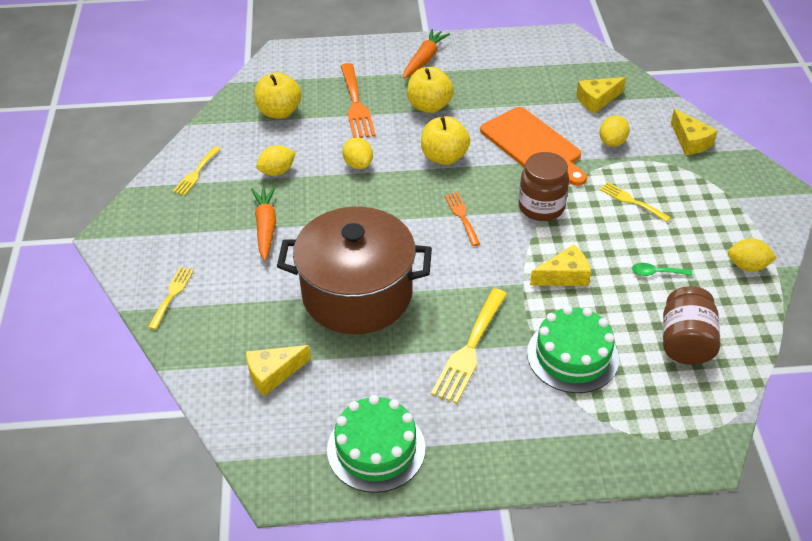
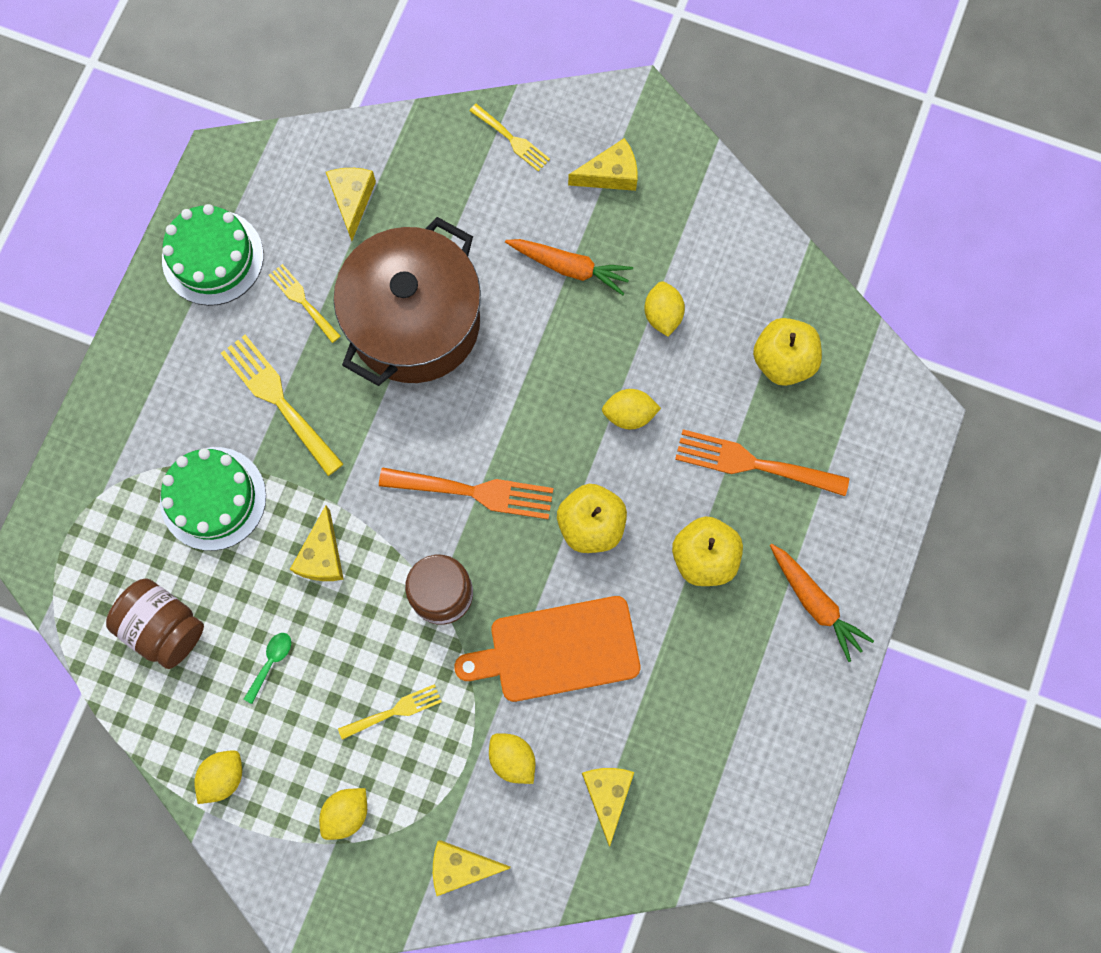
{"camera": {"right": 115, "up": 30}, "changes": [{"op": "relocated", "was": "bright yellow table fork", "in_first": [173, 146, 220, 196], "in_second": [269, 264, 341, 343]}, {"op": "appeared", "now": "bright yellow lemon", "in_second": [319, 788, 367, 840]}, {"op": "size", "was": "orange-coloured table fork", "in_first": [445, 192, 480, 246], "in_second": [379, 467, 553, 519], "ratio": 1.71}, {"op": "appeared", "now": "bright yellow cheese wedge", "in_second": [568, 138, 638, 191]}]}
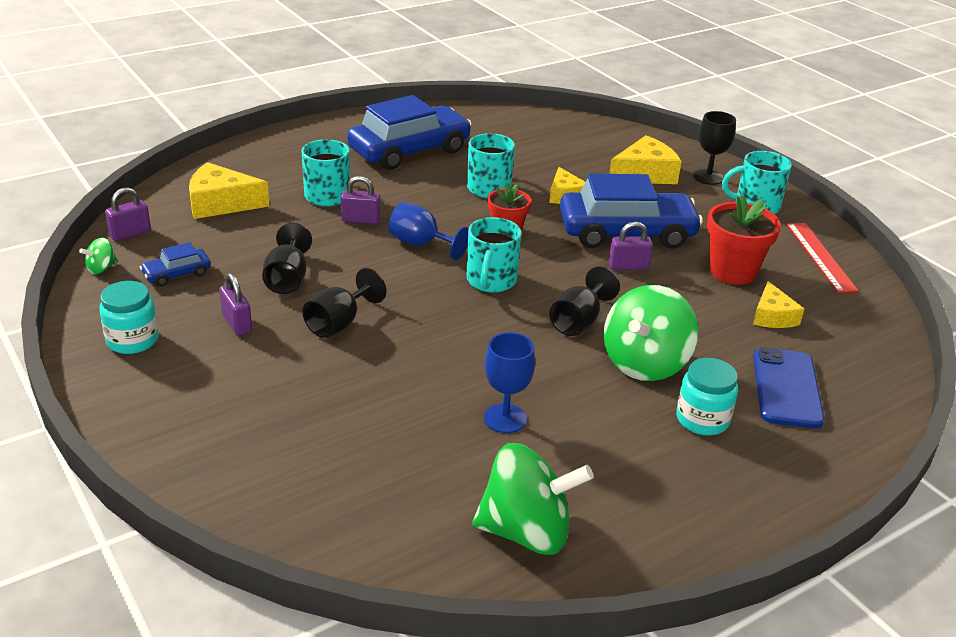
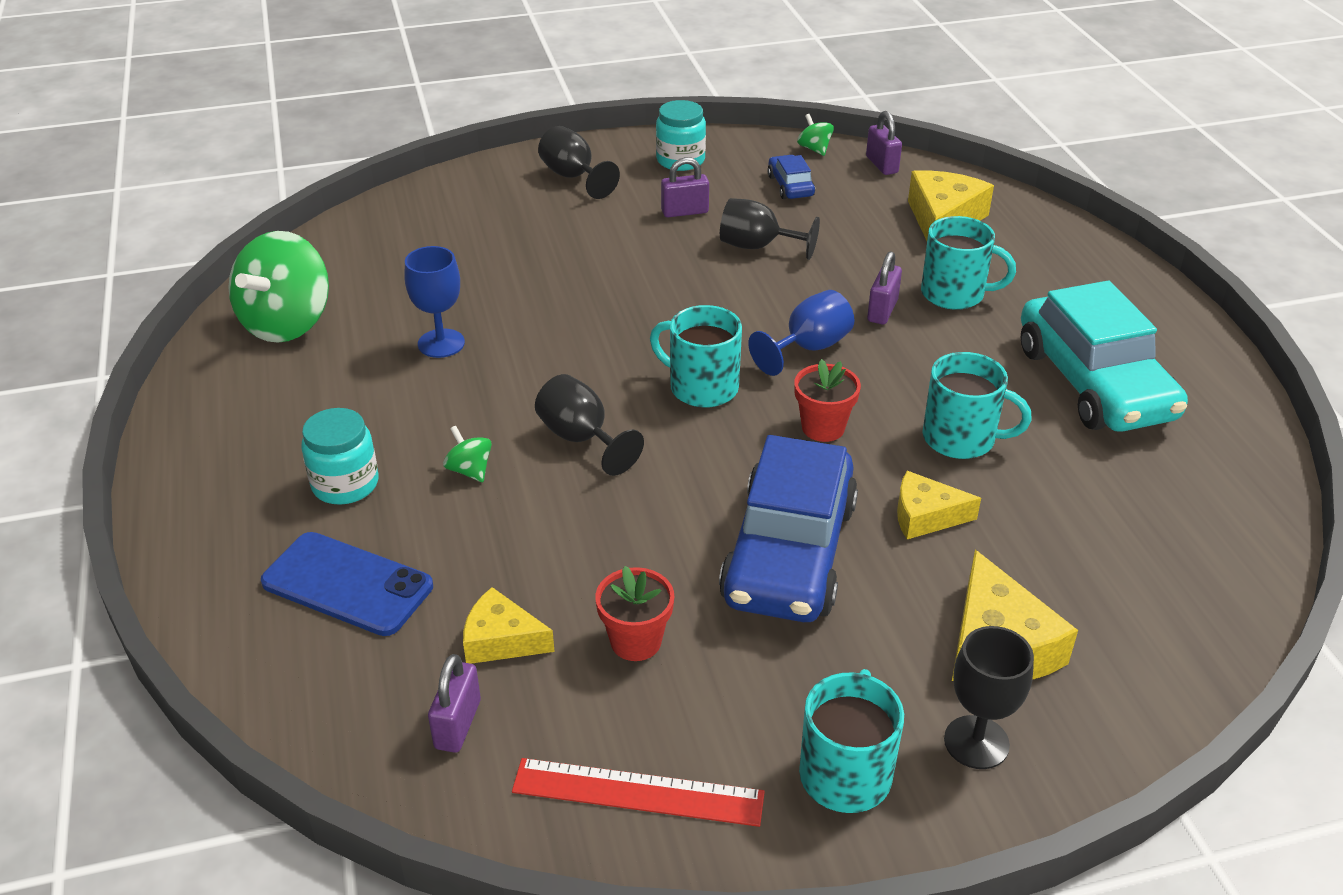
{"camera": {"right": 110, "up": 5}, "changes": [{"op": "relocated", "was": "violet lock", "in_first": [609, 221, 653, 270], "in_second": [428, 654, 481, 753]}, {"op": "size", "was": "emerald toy top", "in_first": [604, 285, 698, 381], "in_second": [443, 426, 492, 482], "ratio": 0.43}, {"op": "relocated", "was": "jet-black wine glass", "in_first": [303, 268, 386, 338], "in_second": [538, 126, 620, 199]}, {"op": "size", "was": "red plant pot", "in_first": [707, 194, 781, 285], "in_second": [595, 566, 674, 661], "ratio": 0.65}, {"op": "colour", "was": "royal blue car", "now": "aqua car", "in_first": [347, 95, 472, 170], "in_second": [1020, 280, 1188, 432]}]}
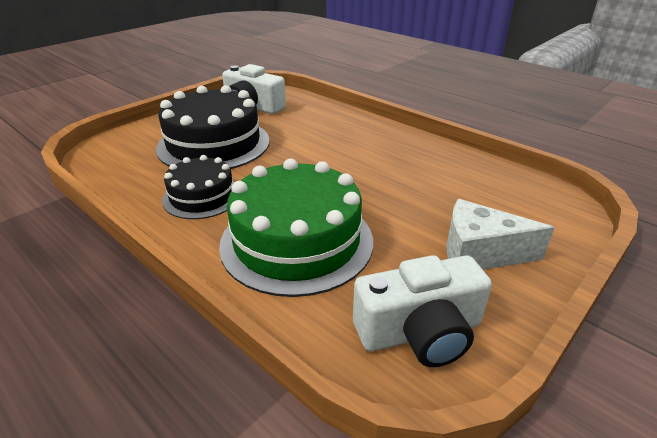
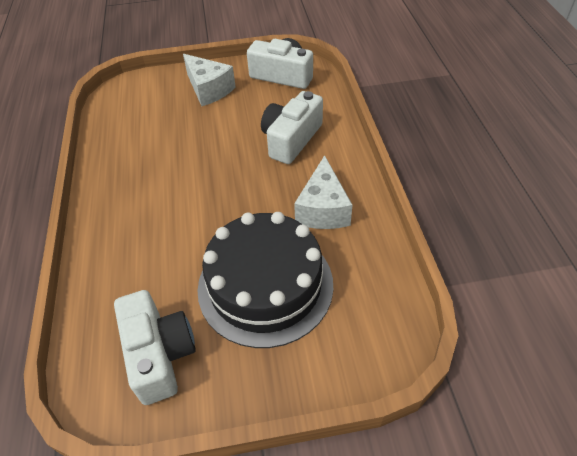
{"camera": {"right": -140, "up": 15}, "changes": [{"op": "exchanged", "was": "emerald cake", "now": "snow-white photo camera", "in_first": [219, 159, 373, 297], "in_second": [261, 91, 323, 164]}, {"op": "exchanged", "was": "jet-black cake", "now": "snow-white cheese wedge", "in_first": [162, 155, 234, 219], "in_second": [294, 155, 353, 229]}]}
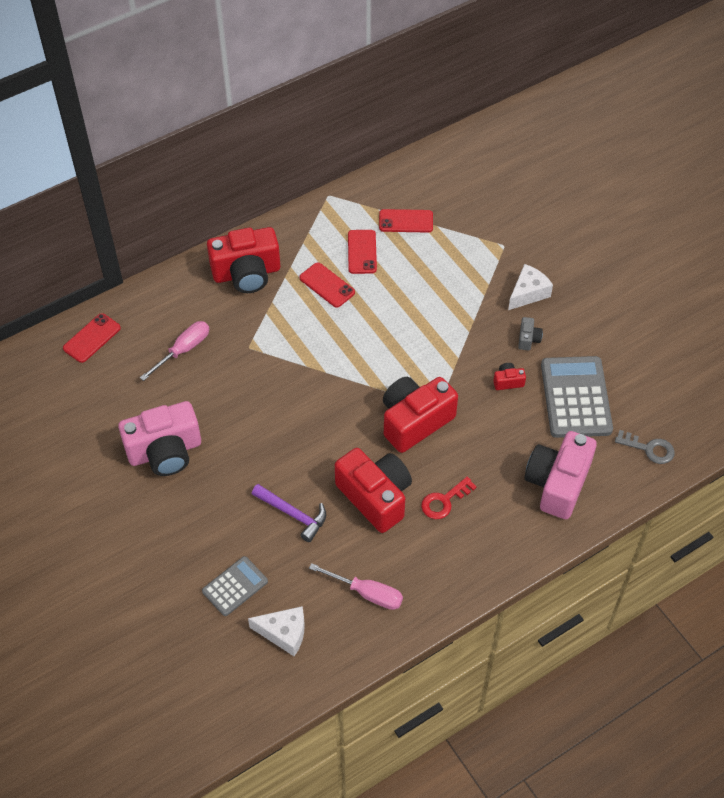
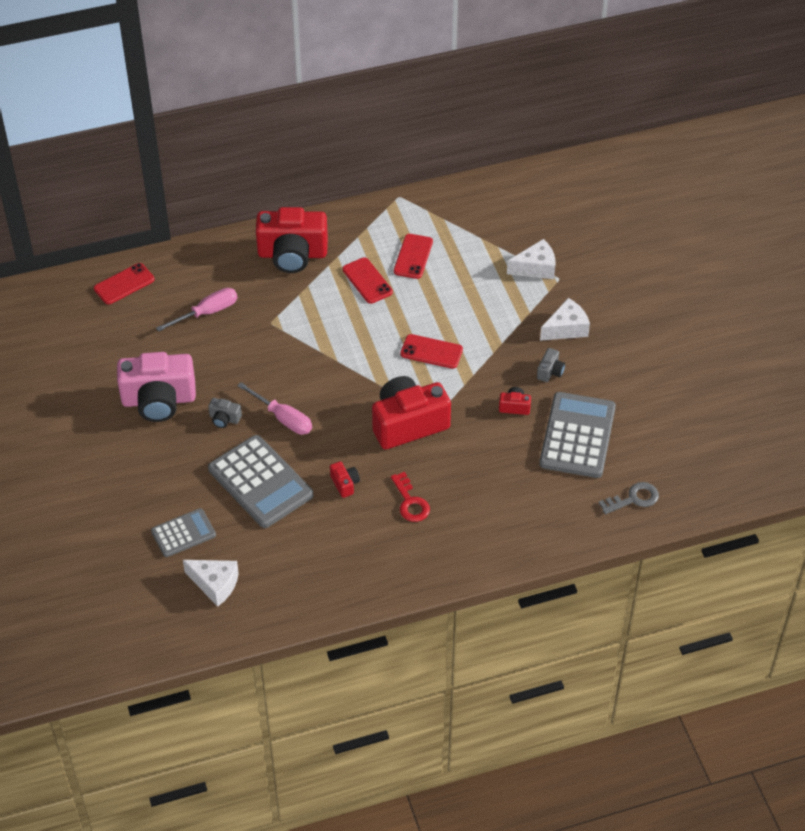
{"camera": {"right": 15, "up": -5}, "changes": [{"op": "appeared", "now": "ash-grey photo camera", "in_second": [208, 398, 242, 428]}, {"op": "exchanged", "was": "violet carpenter's hammer", "now": "ash-grey calculator", "in_first": [252, 484, 326, 542], "in_second": [208, 435, 313, 528]}, {"op": "relocated", "was": "rose-pink flat screwdriver", "in_first": [309, 563, 403, 610], "in_second": [237, 382, 312, 435]}, {"op": "size", "was": "red photo camera", "in_first": [335, 448, 412, 533], "in_second": [330, 461, 360, 498], "ratio": 0.42}, {"op": "spun", "was": "red door key", "in_first": [421, 477, 477, 519], "in_second": [391, 472, 430, 522], "clockwise": -90}, {"op": "relocated", "was": "red smartphone", "in_first": [379, 209, 433, 233], "in_second": [400, 334, 463, 369]}, {"op": "appeared", "now": "snow-white cheese wedge", "in_second": [507, 239, 555, 279]}, {"op": "spun", "was": "ash-grey door key", "in_first": [615, 430, 675, 464], "in_second": [599, 482, 659, 514], "clockwise": -60}, {"op": "missing", "was": "rose-pink photo camera", "in_first": [524, 431, 597, 519]}]}
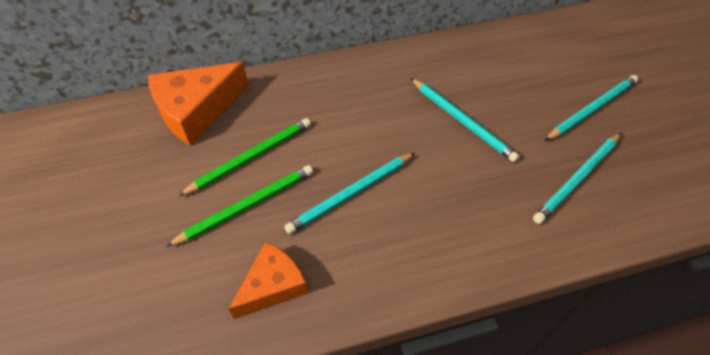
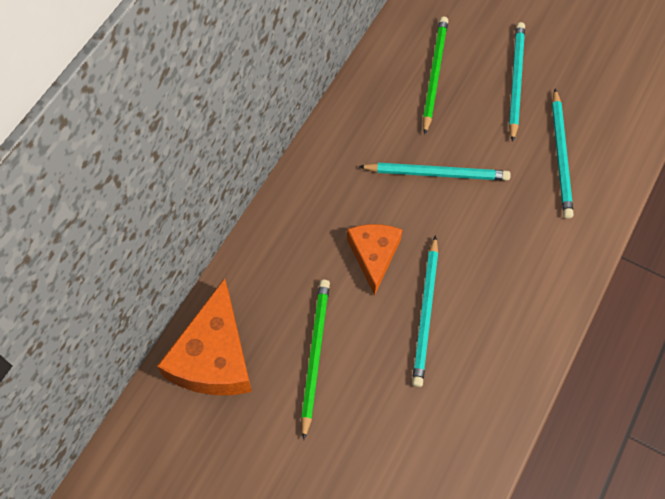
{"camera": {"right": -45, "up": 10}, "changes": [{"op": "relocated", "was": "orange-coloured cheese wedge", "in_first": [229, 242, 308, 319], "in_second": [347, 224, 402, 296]}, {"op": "relocated", "was": "emerald lead pencil", "in_first": [166, 165, 313, 247], "in_second": [423, 17, 448, 135]}]}
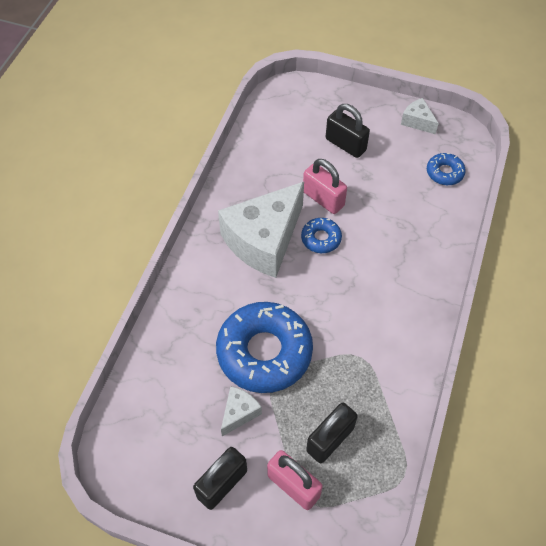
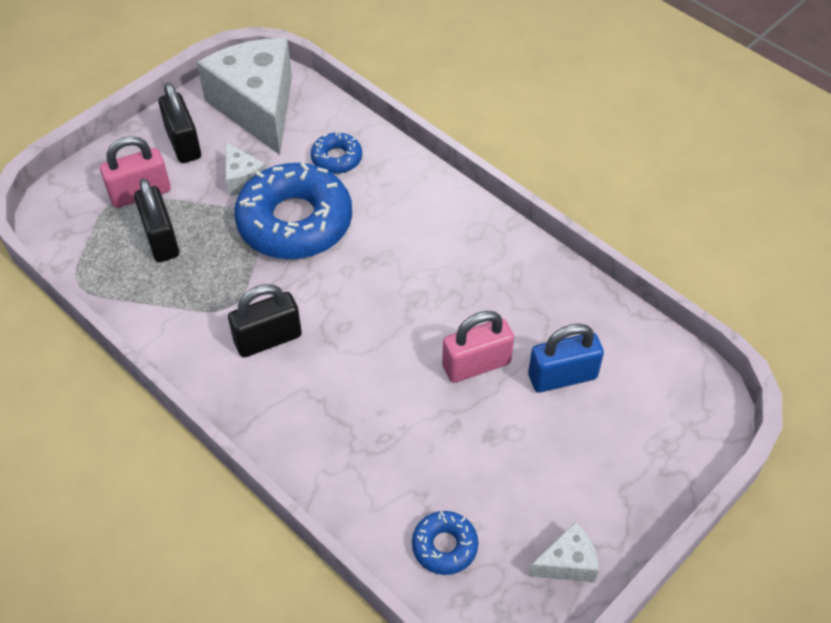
{"camera": {"right": 115, "up": -5}, "changes": [{"op": "relocated", "was": "snow-white cheese wedge", "in_first": [218, 182, 304, 278], "in_second": [197, 38, 292, 155]}, {"op": "relocated", "was": "jet-black lock", "in_first": [326, 104, 370, 158], "in_second": [228, 284, 302, 357]}, {"op": "relocated", "was": "royal blue doughnut", "in_first": [301, 218, 342, 253], "in_second": [311, 131, 362, 174]}, {"op": "appeared", "now": "royal blue lock", "in_second": [528, 324, 604, 392]}]}
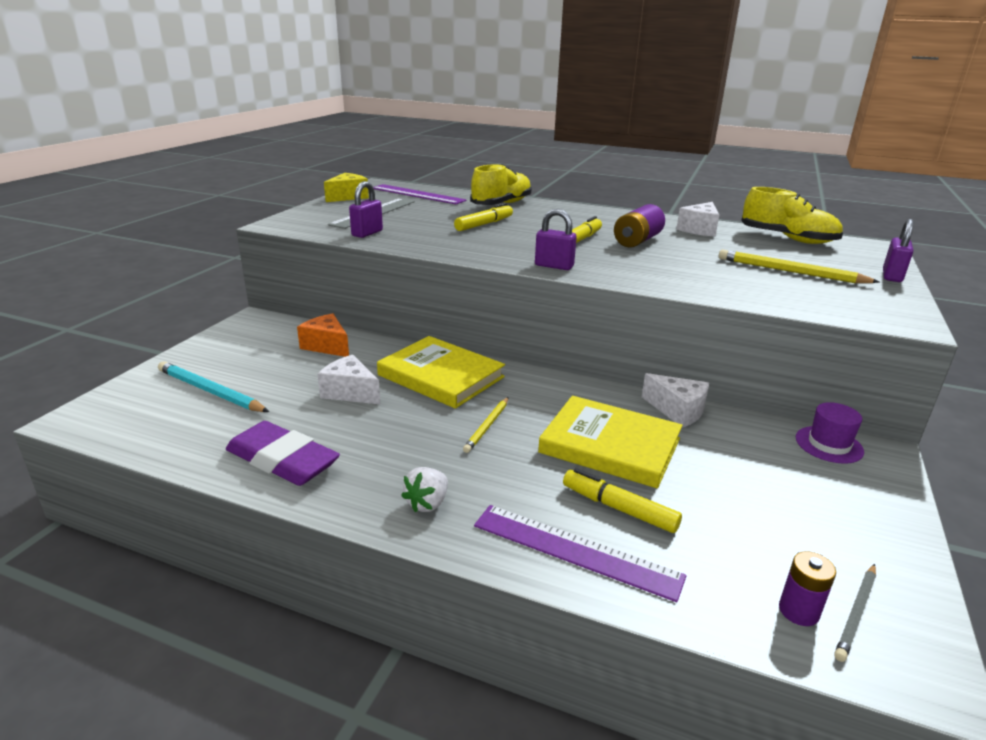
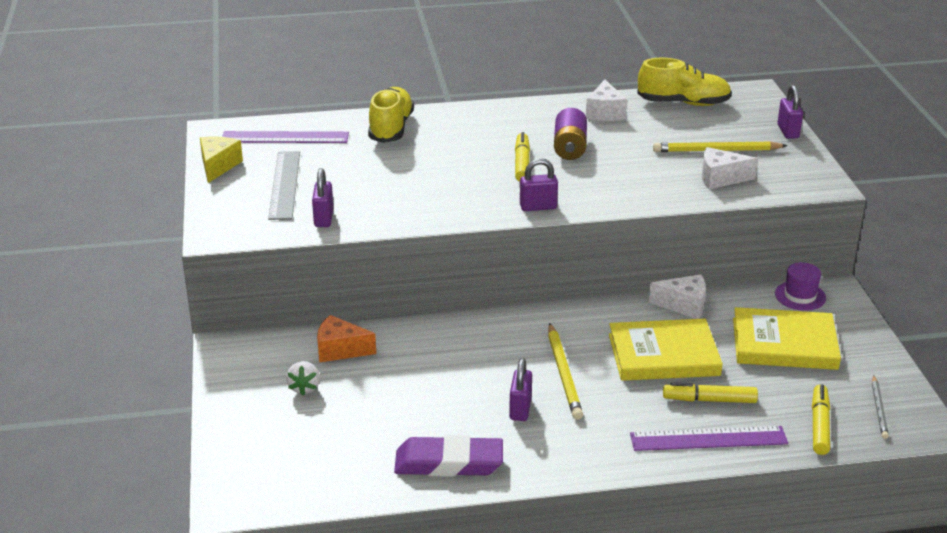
{"camera": {"right": -30, "up": 5}, "changes": [{"op": "relocated", "was": "snow-white berry", "in_first": [401, 467, 448, 513], "in_second": [286, 361, 320, 395]}, {"op": "appeared", "now": "violet lock", "in_second": [509, 358, 532, 421]}, {"op": "size", "was": "bright yellow lead pencil", "in_first": [463, 397, 509, 453], "in_second": [548, 323, 583, 420], "ratio": 1.62}, {"op": "relocated", "was": "snow-white cheese wedge", "in_first": [317, 355, 380, 404], "in_second": [702, 147, 758, 189]}, {"op": "relocated", "was": "bright yellow hardcover", "in_first": [377, 336, 505, 409], "in_second": [733, 307, 841, 370]}, {"op": "relocated", "was": "bright yellow felt pen", "in_first": [454, 203, 513, 231], "in_second": [812, 384, 830, 455]}, {"op": "missing", "was": "aqua lead pencil", "in_first": [158, 361, 269, 412]}, {"op": "missing", "was": "violet battery", "in_first": [779, 551, 836, 626]}]}
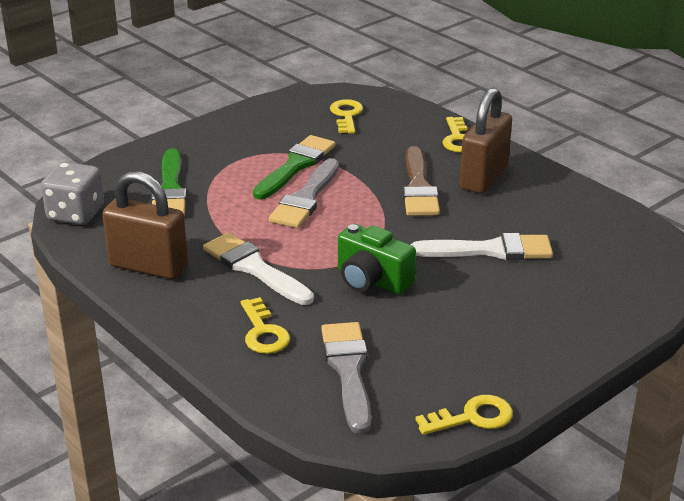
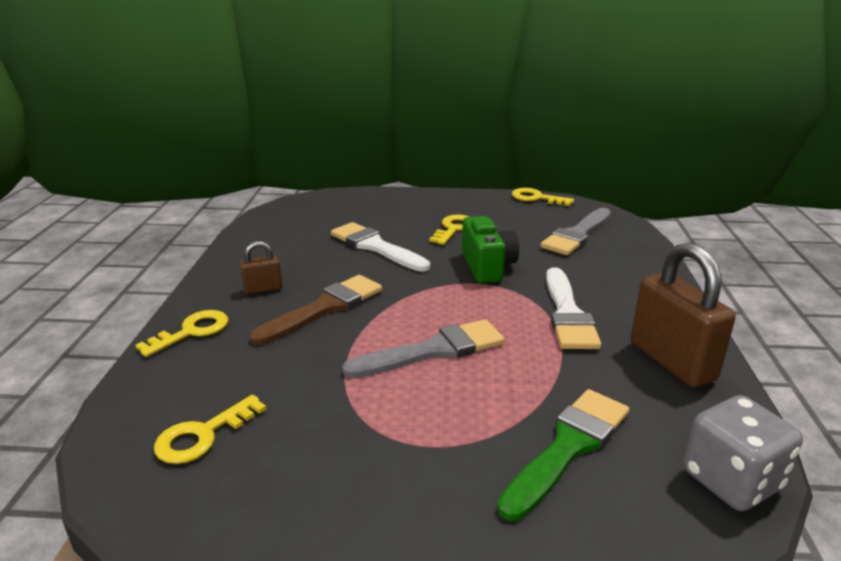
{"camera": {"right": -135, "up": -5}, "changes": [{"op": "size", "was": "russet lock", "in_first": [460, 88, 512, 194], "in_second": [240, 241, 282, 294], "ratio": 0.49}, {"op": "relocated", "was": "bright yellow door key", "in_first": [241, 297, 290, 354], "in_second": [429, 215, 469, 245]}, {"op": "missing", "was": "emerald brush", "in_first": [253, 135, 336, 199]}]}
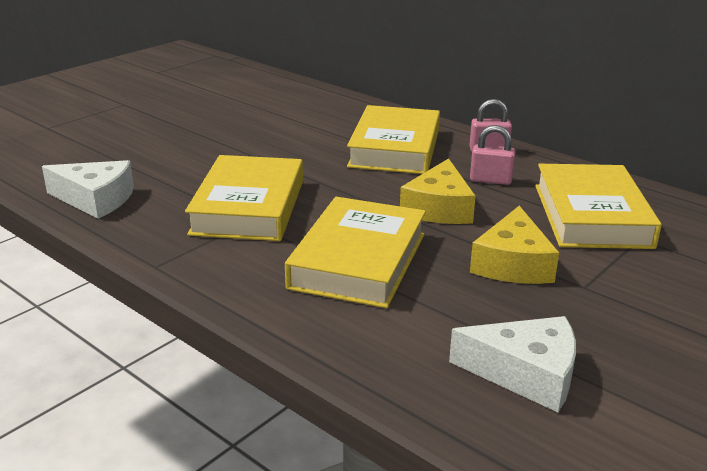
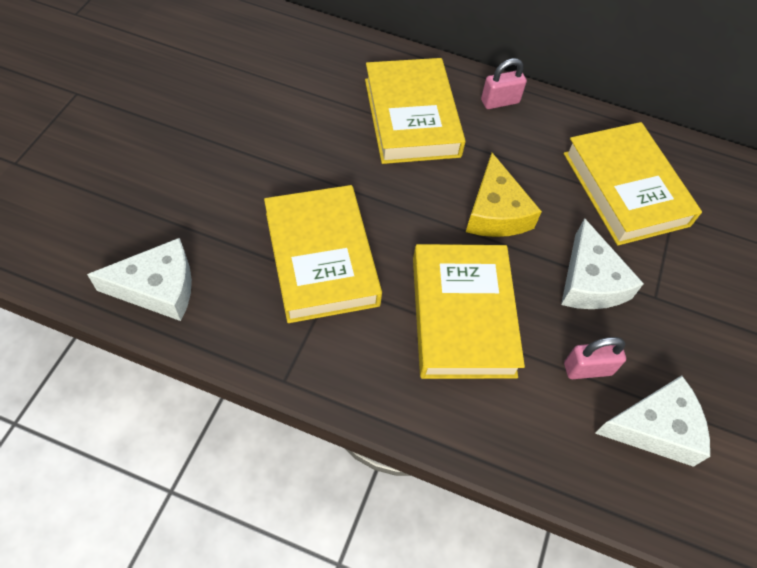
{"camera": {"right": -25, "up": 30}, "changes": [{"op": "colour", "was": "bright yellow cheese wedge", "now": "snow-white cheese wedge", "in_first": [470, 206, 559, 284], "in_second": [561, 218, 644, 309]}, {"op": "relocated", "was": "rose-pink lock", "in_first": [470, 125, 515, 185], "in_second": [564, 337, 626, 379]}]}
